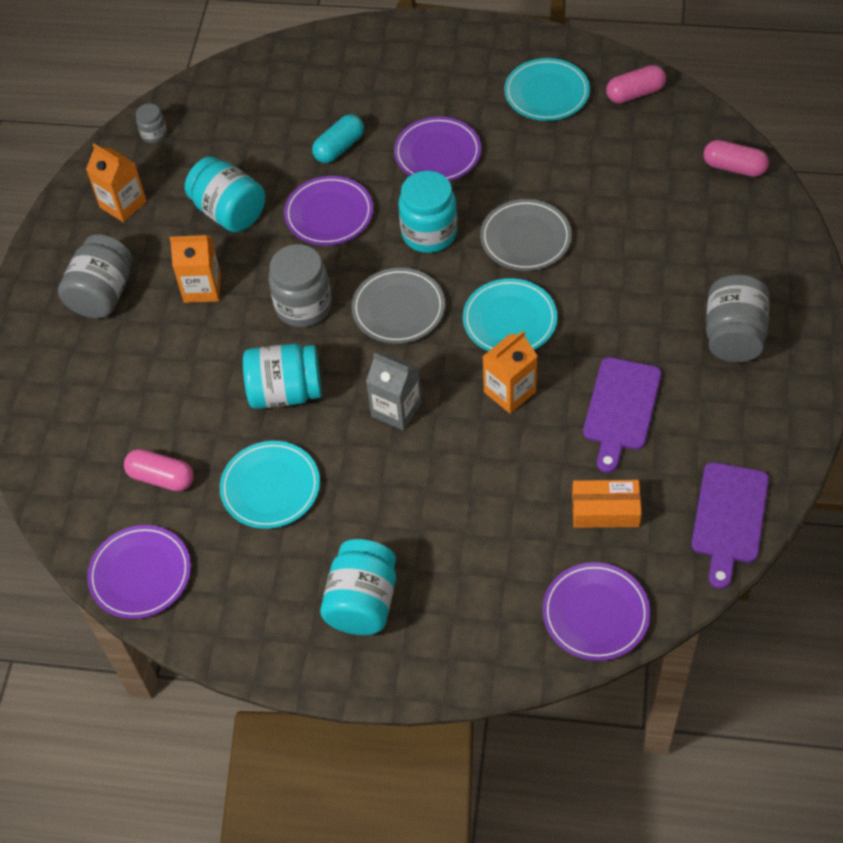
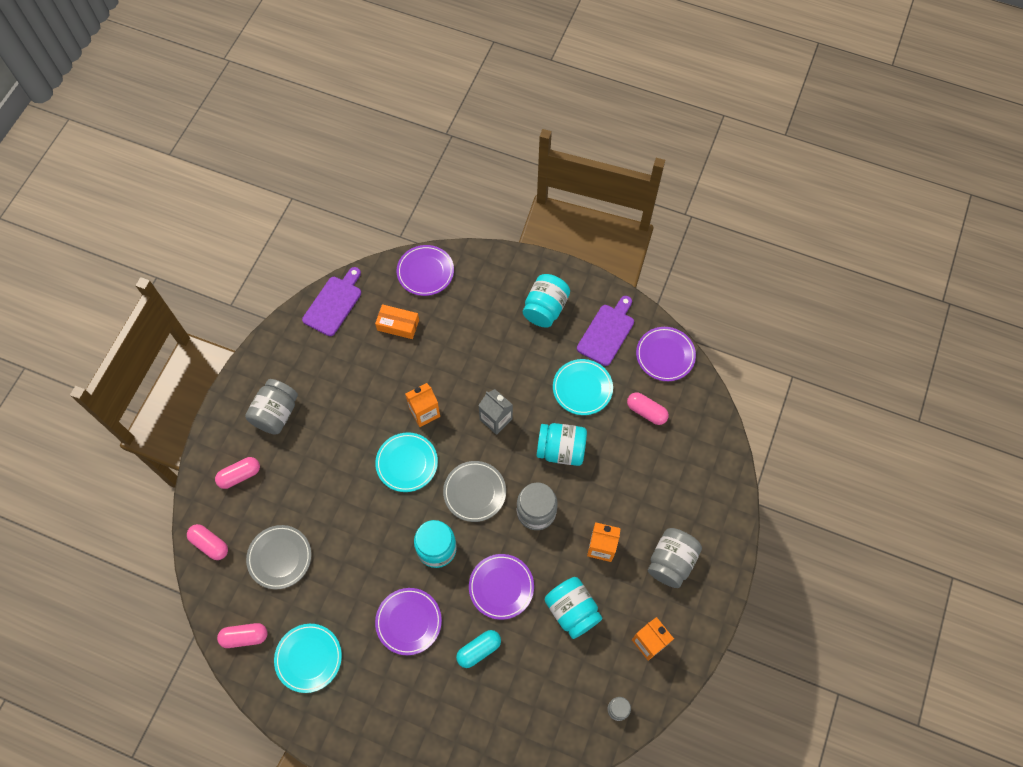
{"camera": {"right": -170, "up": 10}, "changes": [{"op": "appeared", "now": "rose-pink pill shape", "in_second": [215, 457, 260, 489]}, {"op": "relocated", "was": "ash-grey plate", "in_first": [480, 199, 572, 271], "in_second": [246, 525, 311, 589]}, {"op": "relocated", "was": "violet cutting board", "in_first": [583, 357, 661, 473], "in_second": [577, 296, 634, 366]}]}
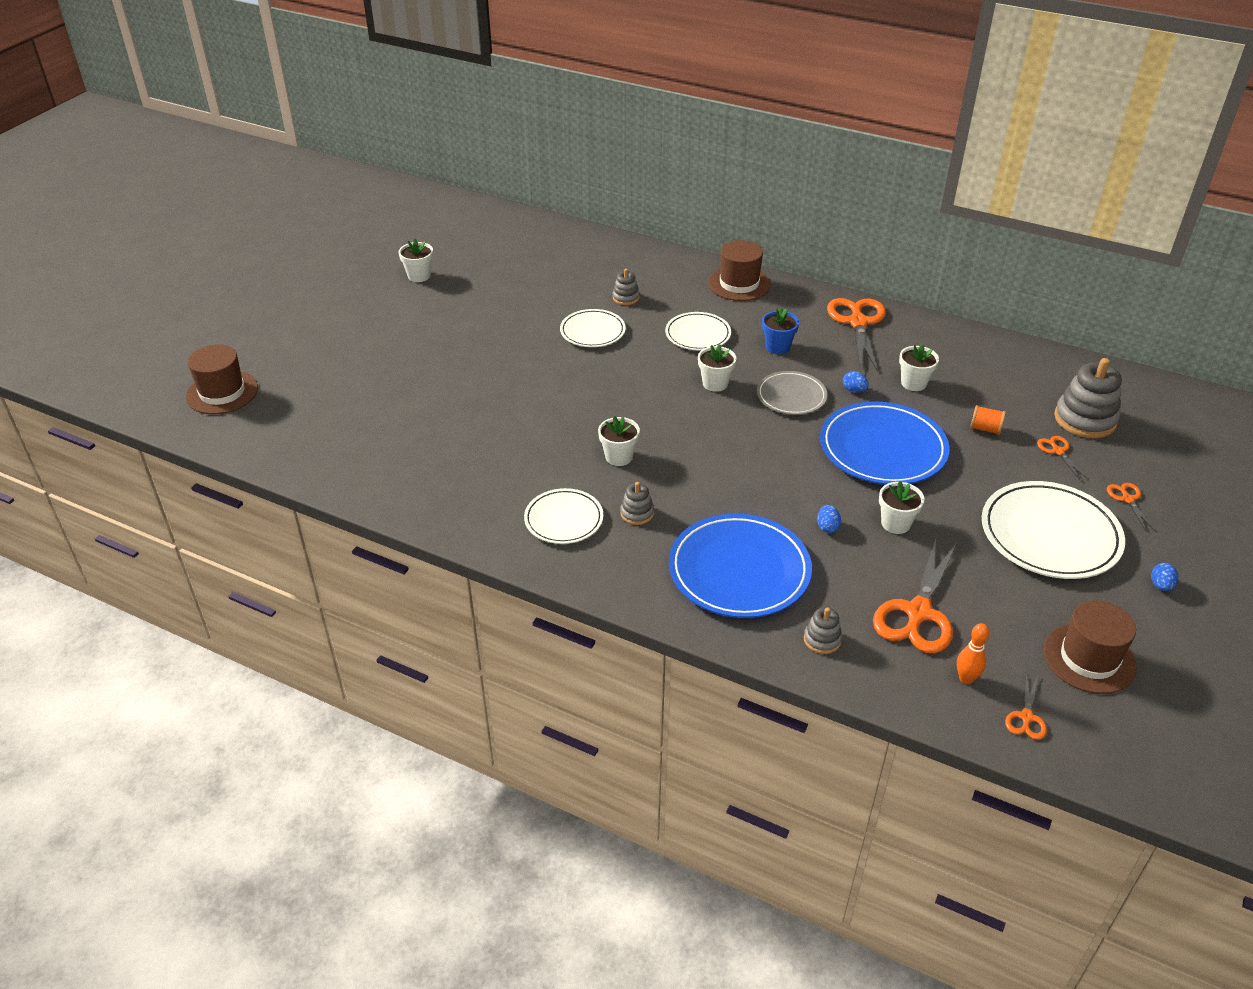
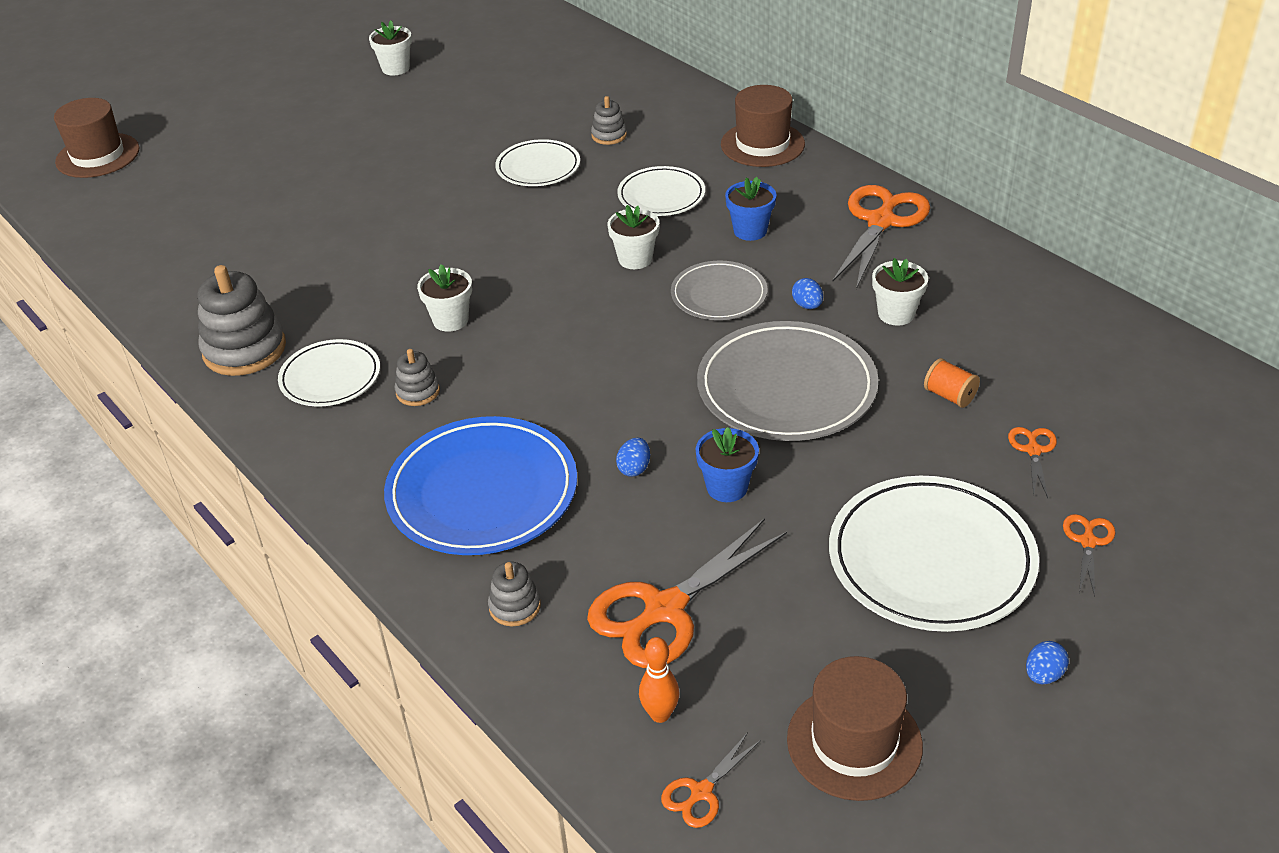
{"camera": {"right": 25, "up": 0}, "changes": [{"op": "relocated", "was": "ash-grey stacking toy", "in_first": [1054, 358, 1122, 439], "in_second": [198, 265, 286, 376]}, {"op": "colour", "was": "snow-white plant pot", "now": "royal blue plant pot", "in_first": [879, 481, 924, 534], "in_second": [696, 427, 759, 502]}, {"op": "colour", "was": "royal blue plate", "now": "ash-grey plate", "in_first": [820, 401, 950, 485], "in_second": [697, 321, 878, 441]}]}
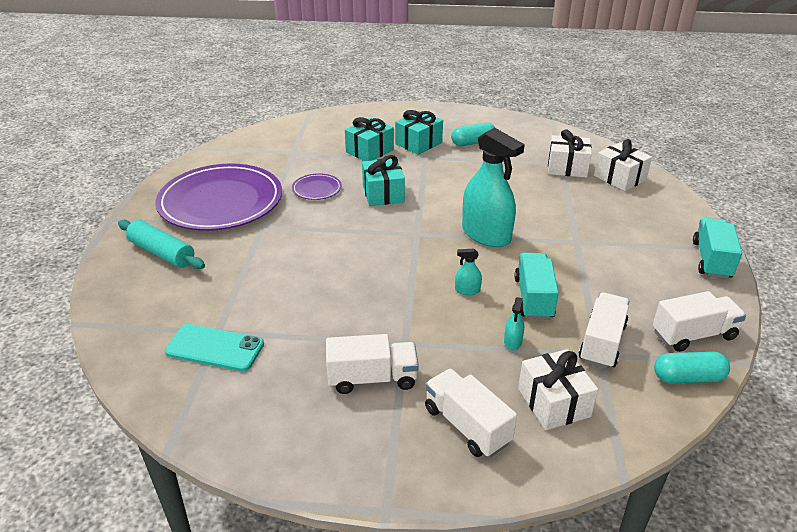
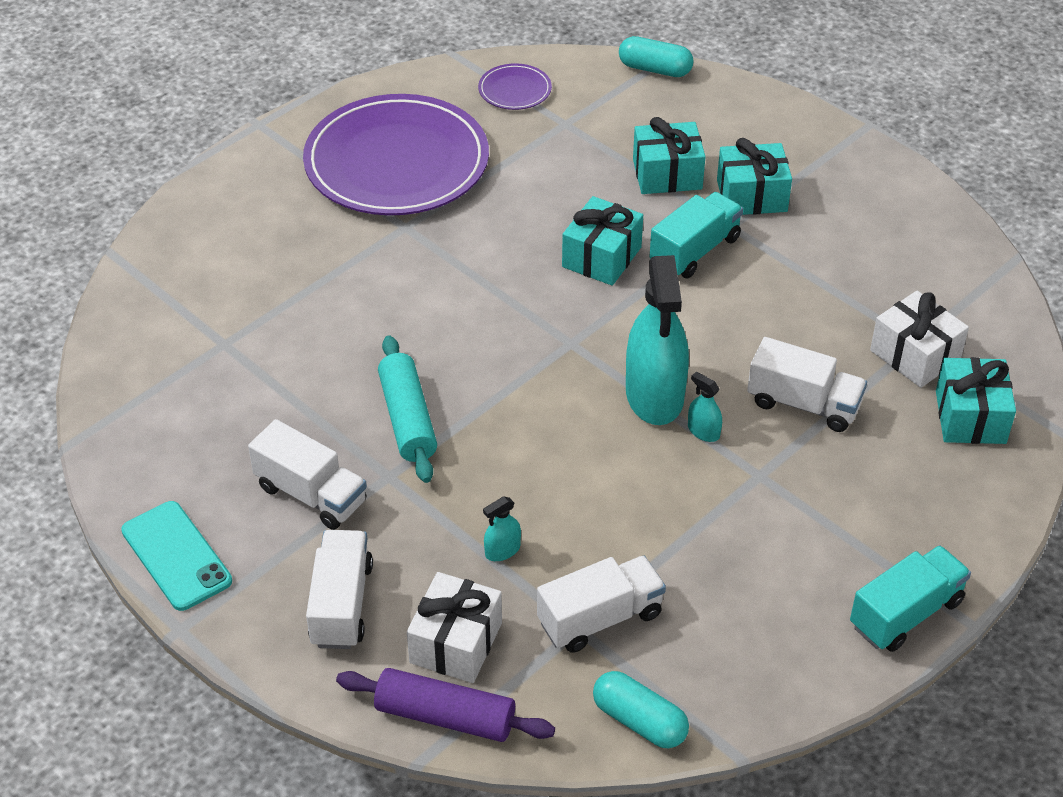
{"camera": {"right": 40, "up": 10}, "changes": [{"op": "relocated", "was": "aqua smartphone", "in_first": [165, 324, 264, 371], "in_second": [121, 501, 232, 611]}, {"op": "appeared", "now": "violet dough roller", "in_second": [336, 668, 555, 742]}, {"op": "relocated", "was": "aqua dough roller", "in_first": [118, 220, 205, 269], "in_second": [378, 335, 437, 483]}, {"op": "relocated", "was": "violet plate", "in_first": [292, 173, 342, 200], "in_second": [478, 63, 552, 110]}, {"op": "relocated", "was": "aqua pill shape", "in_first": [451, 122, 495, 146], "in_second": [619, 36, 694, 77]}, {"op": "relocated", "was": "aqua toy truck", "in_first": [515, 253, 559, 320], "in_second": [649, 192, 743, 278]}, {"op": "relocated", "was": "aqua spray cleaner", "in_first": [455, 249, 482, 295], "in_second": [688, 372, 722, 442]}, {"op": "relocated", "was": "snow-white toy truck", "in_first": [653, 291, 746, 352], "in_second": [747, 337, 867, 432]}, {"op": "colour", "was": "snow-white present", "now": "aqua present", "in_first": [594, 139, 652, 191], "in_second": [936, 357, 1016, 444]}]}
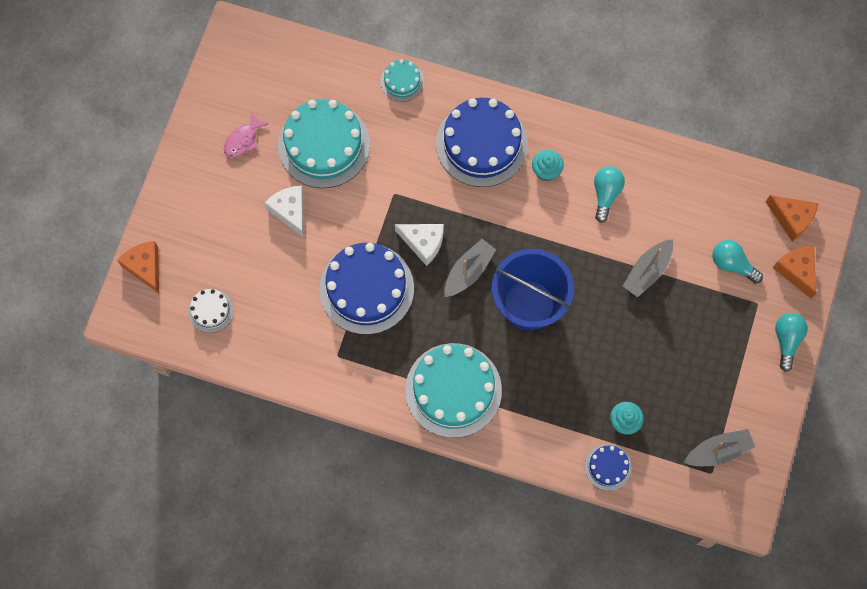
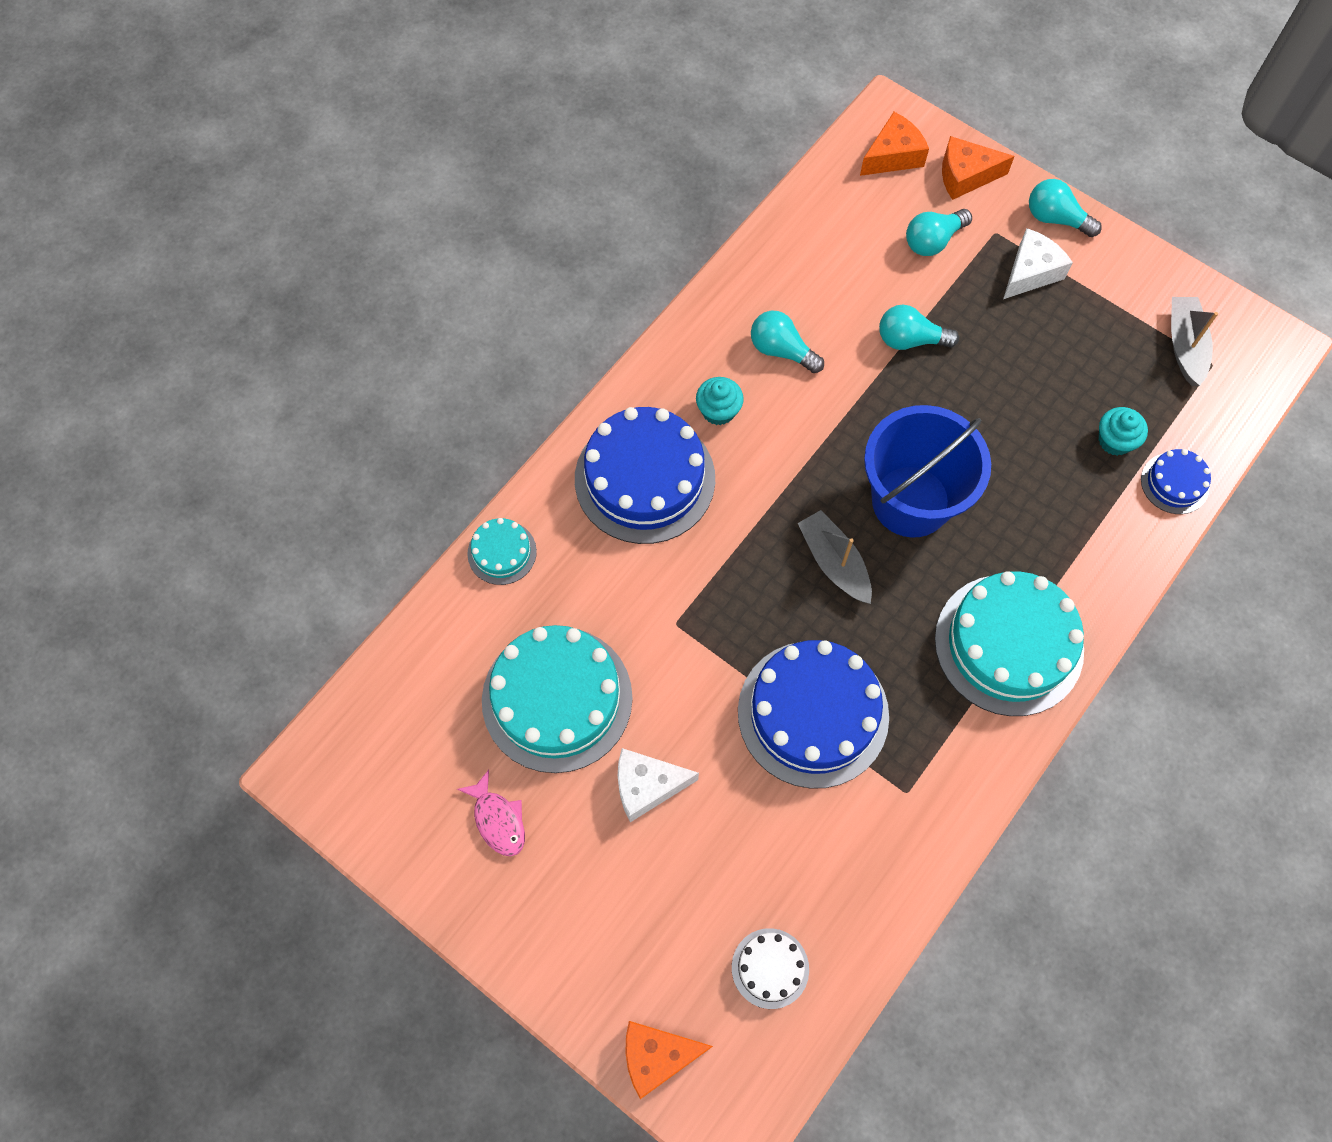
{"camera": {"right": -70, "up": -5}, "changes": [{"op": "exchanged", "was": "ash-grey sailboat", "now": "aqua lightbulb", "in_first": [623, 239, 673, 297], "in_second": [879, 305, 959, 350]}, {"op": "relocated", "was": "snow-white cheese wedge", "in_first": [395, 224, 444, 266], "in_second": [1003, 228, 1073, 299]}]}
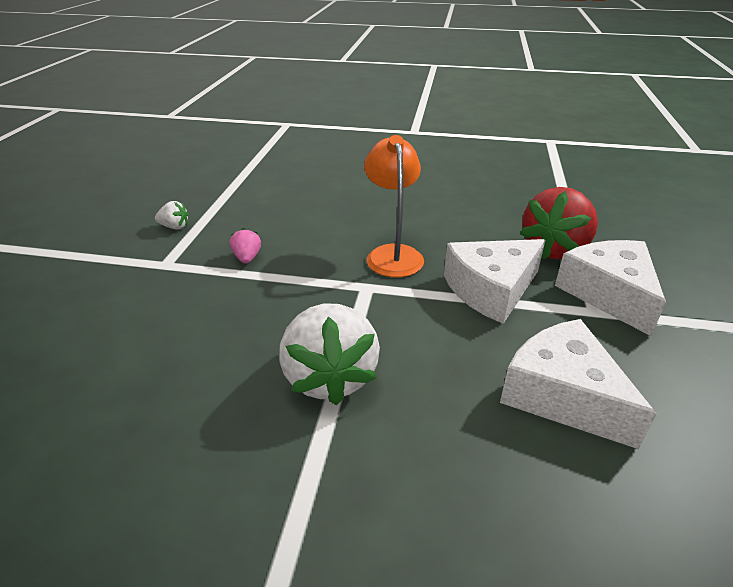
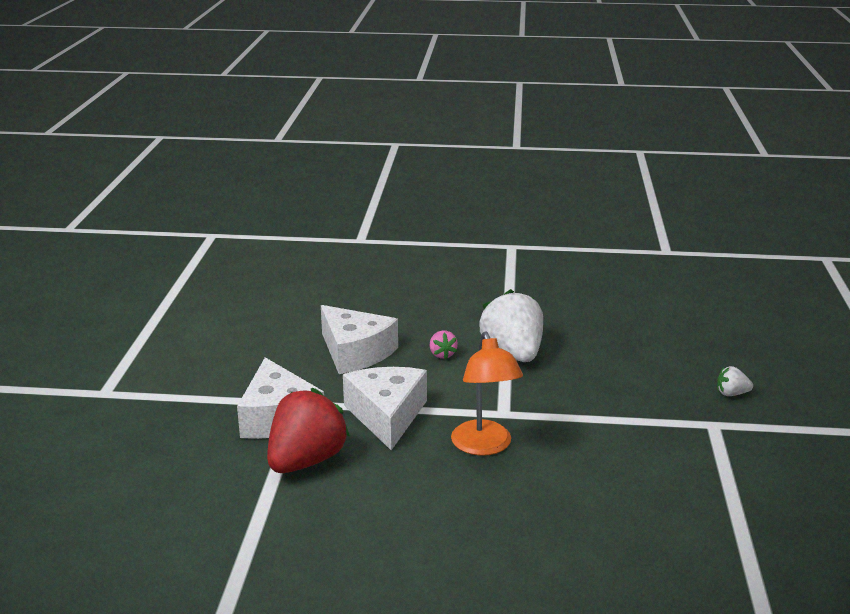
{"camera": {"right": 175, "up": -10}, "changes": [{"op": "spun", "was": "snow-white cheese wedge", "in_first": [444, 239, 545, 324], "in_second": [343, 367, 427, 450], "clockwise": -60}, {"op": "relocated", "was": "rose-pink berry", "in_first": [230, 228, 261, 263], "in_second": [430, 330, 458, 359]}, {"op": "relocated", "was": "snow-white berry", "in_first": [155, 201, 189, 229], "in_second": [717, 366, 753, 396]}]}
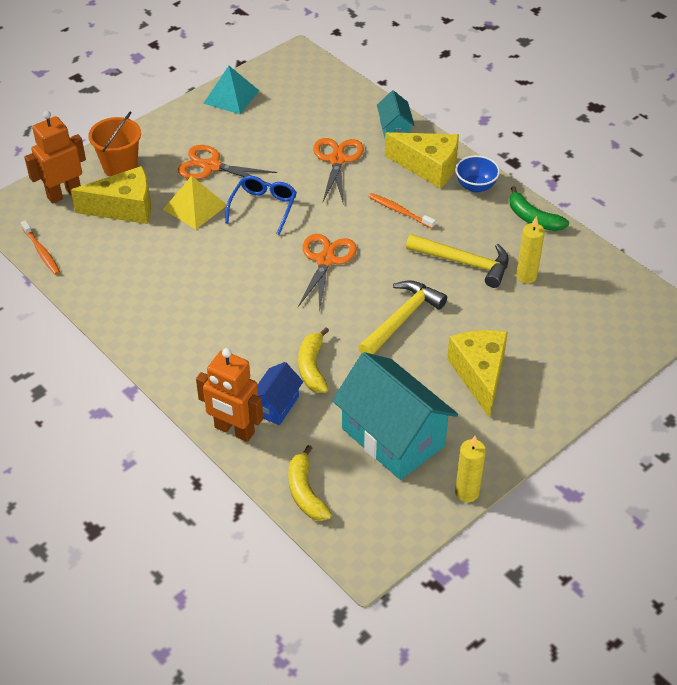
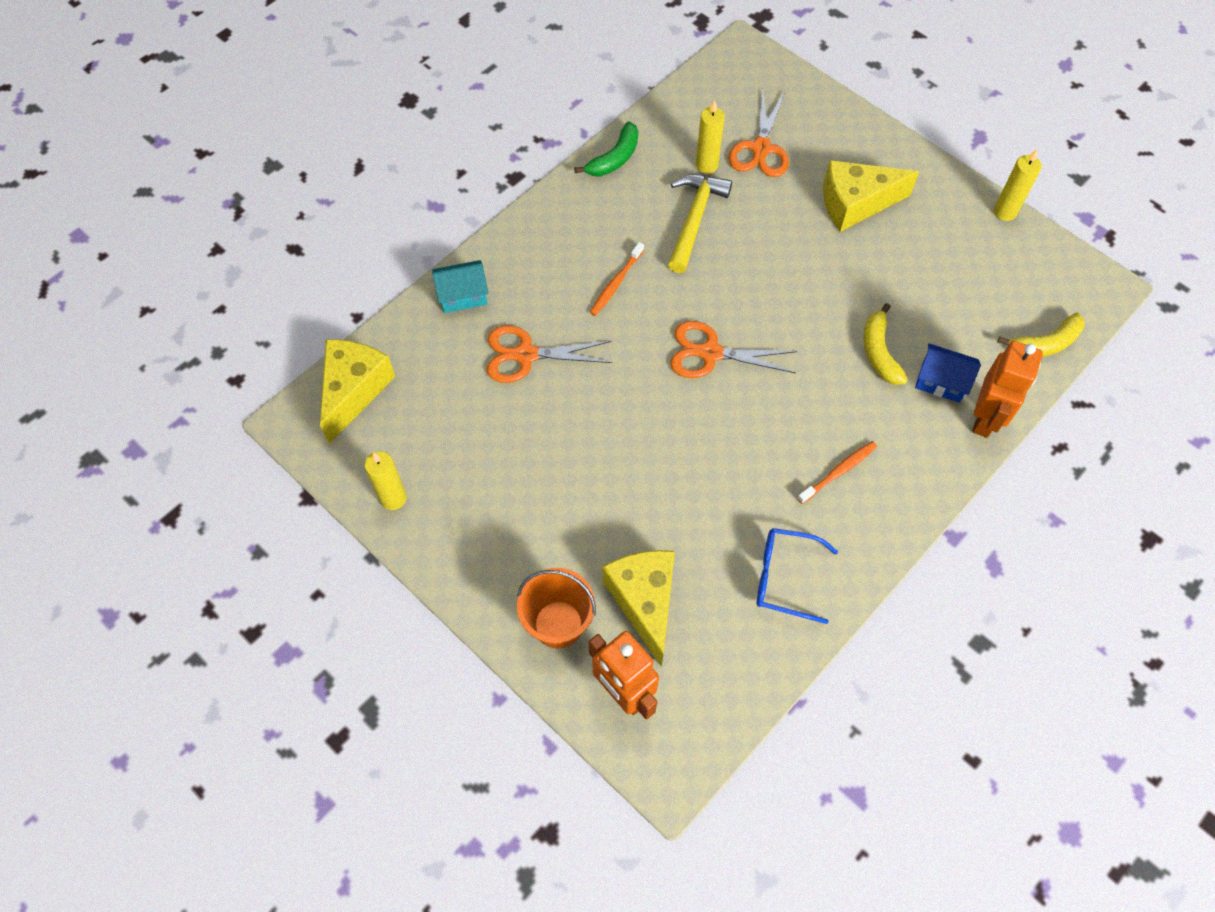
{"camera": {"right": -95, "up": 15}, "changes": [{"op": "relocated", "was": "bright yellow cheese wedge", "in_first": [385, 132, 459, 189], "in_second": [320, 339, 396, 444]}, {"op": "exchanged", "was": "aqua solid pyramid", "now": "bright yellow pillar candle", "in_first": [203, 66, 259, 114], "in_second": [364, 451, 407, 510]}, {"op": "relocated", "was": "orange-coloured scissors", "in_first": [178, 145, 277, 183], "in_second": [729, 90, 789, 177]}, {"op": "relocated", "was": "royal blue glasses", "in_first": [225, 176, 297, 235], "in_second": [757, 528, 838, 624]}, {"op": "relocated", "was": "orange-coloured tooth brush", "in_first": [21, 220, 60, 275], "in_second": [797, 441, 877, 504]}, {"op": "spun", "was": "bright yellow banana fruit", "in_first": [298, 327, 329, 393], "in_second": [863, 303, 908, 385], "clockwise": 90}, {"op": "missing", "was": "bright yellow solid pyramid", "in_first": [163, 176, 227, 229]}, {"op": "missing", "was": "aqua house", "in_first": [332, 352, 458, 480]}, {"op": "missing", "was": "bright yellow carpenter's hammer", "in_first": [358, 280, 447, 354]}, {"op": "missing", "was": "royal blue serving bowl", "in_first": [455, 155, 500, 193]}]}
